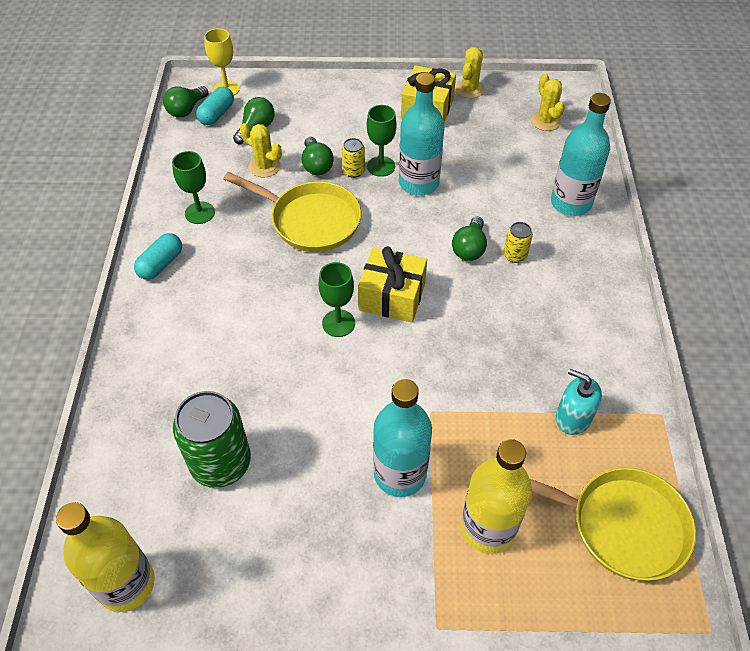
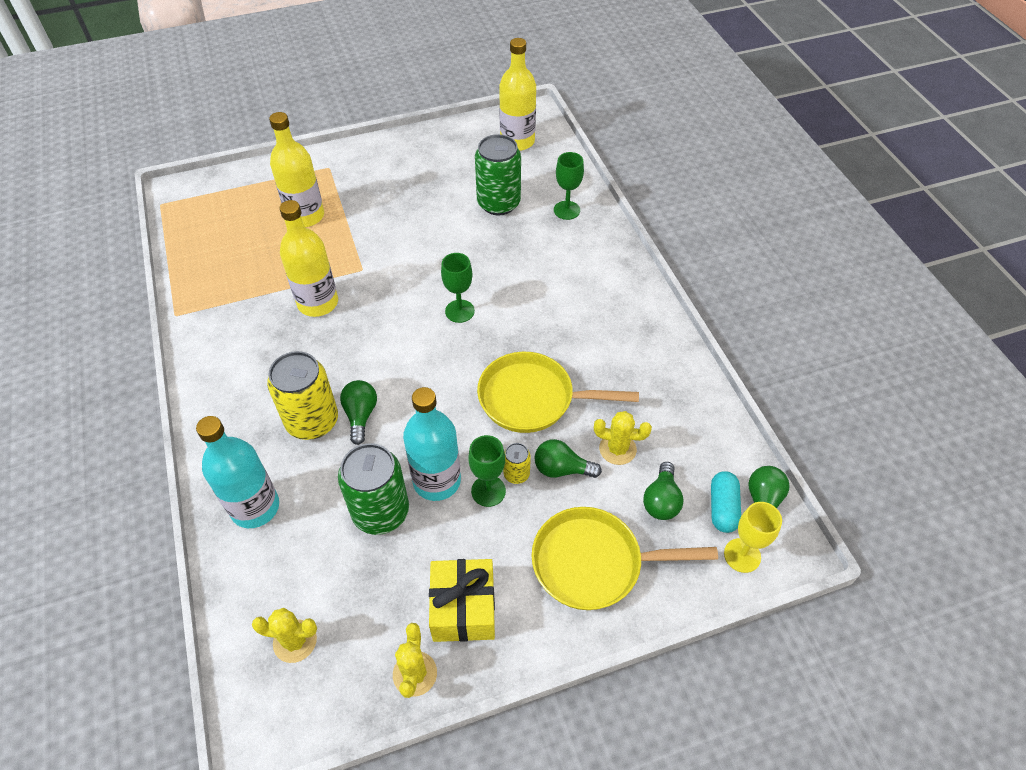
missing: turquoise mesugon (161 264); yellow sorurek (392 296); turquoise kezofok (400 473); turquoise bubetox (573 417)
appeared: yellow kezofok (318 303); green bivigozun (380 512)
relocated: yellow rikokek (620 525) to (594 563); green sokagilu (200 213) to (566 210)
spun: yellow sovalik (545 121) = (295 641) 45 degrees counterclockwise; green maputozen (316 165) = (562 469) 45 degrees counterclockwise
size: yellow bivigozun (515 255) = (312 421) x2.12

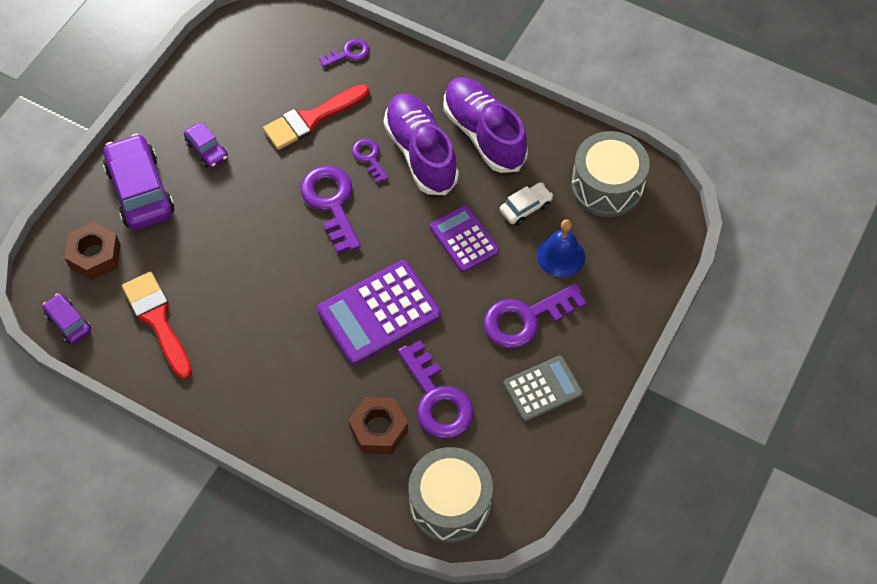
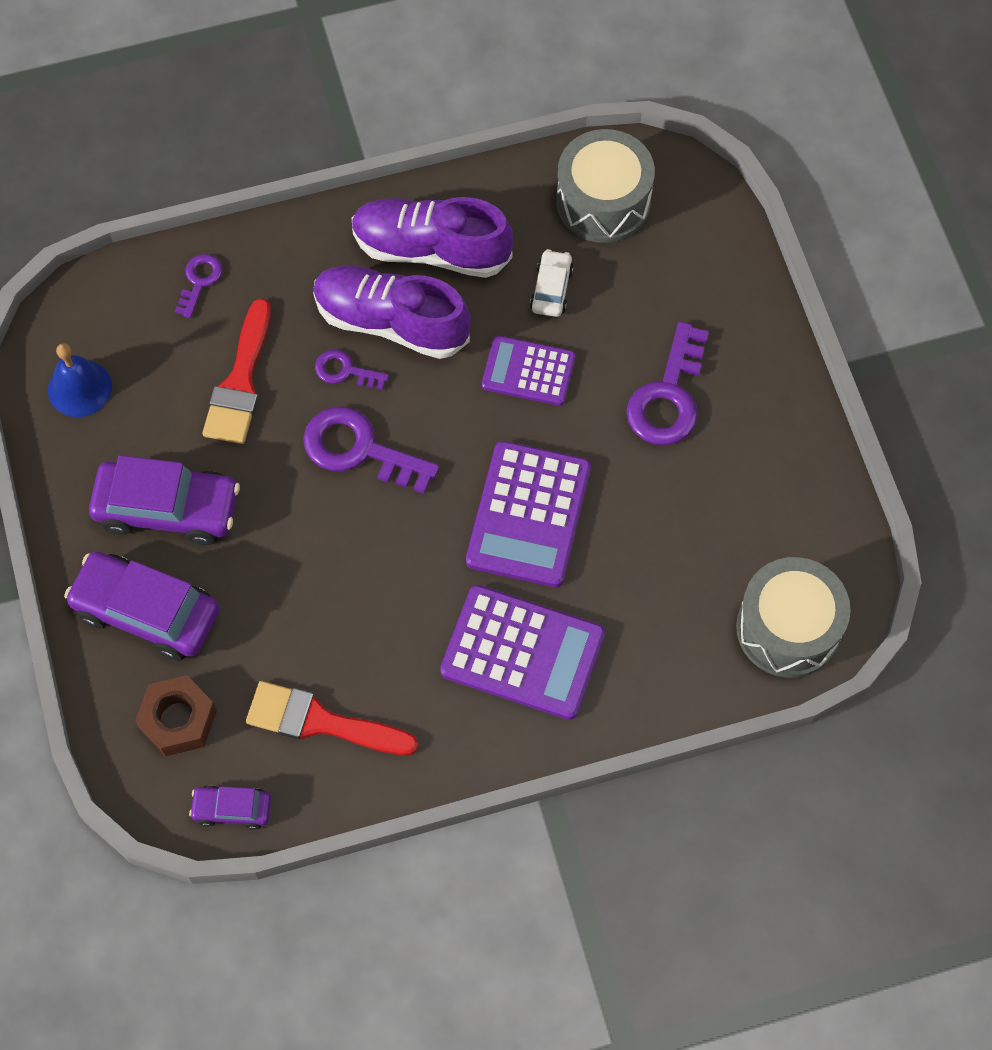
missing: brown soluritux (378 429); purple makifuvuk (437 399); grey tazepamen (542 389)
appeared: purple tazepamen (522 653)
relocated: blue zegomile (561 256) to (79 388)
size: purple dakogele (207 150) = (168 509) x1.94

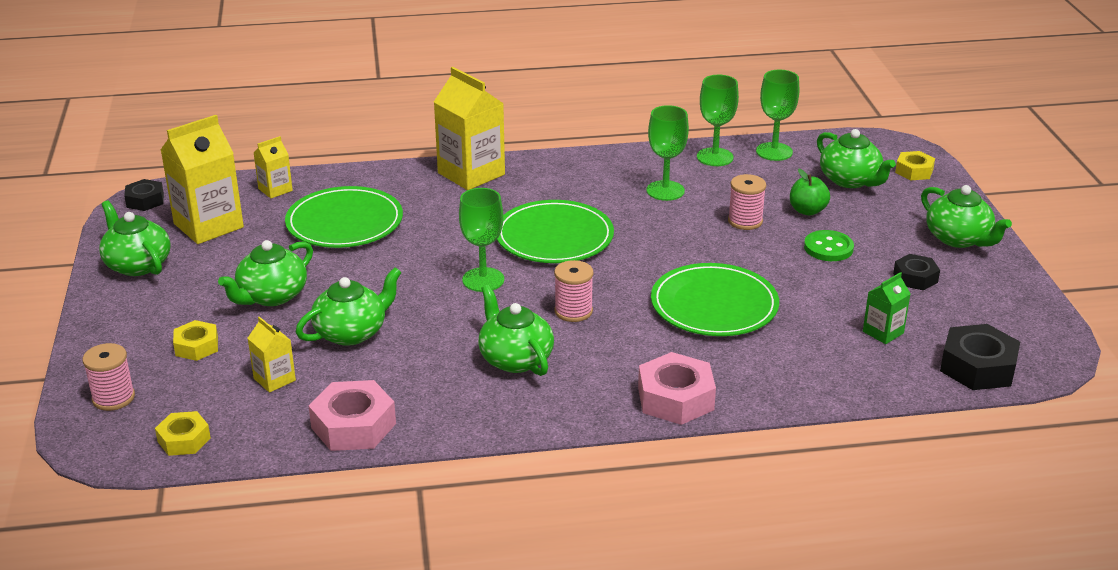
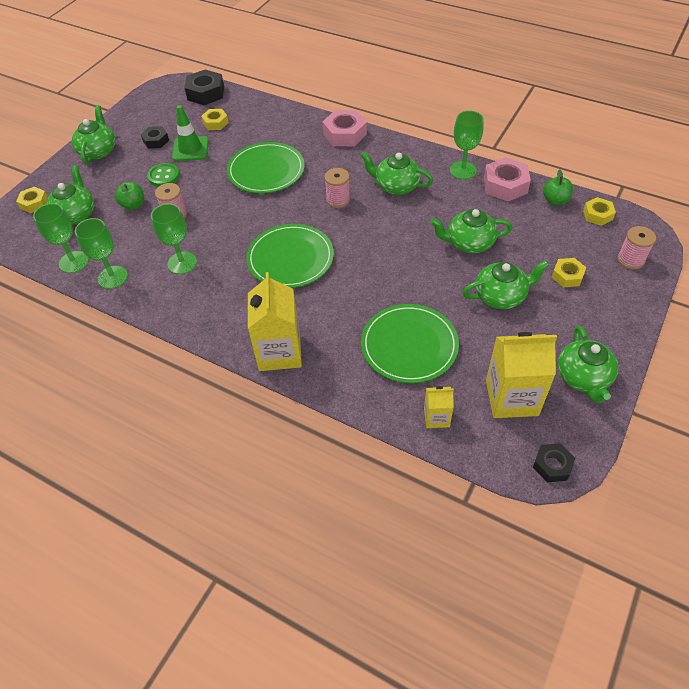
missing: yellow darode (274 379)
appeared: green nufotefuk (190 149); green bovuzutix (555 200)
relocated: green sokagilu (483 280) to (463 170)
exchanged: green darode (883 332) to yellow soluritux (215 123)
spun: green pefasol (515 359) = (396 186) 105 degrees clockwise

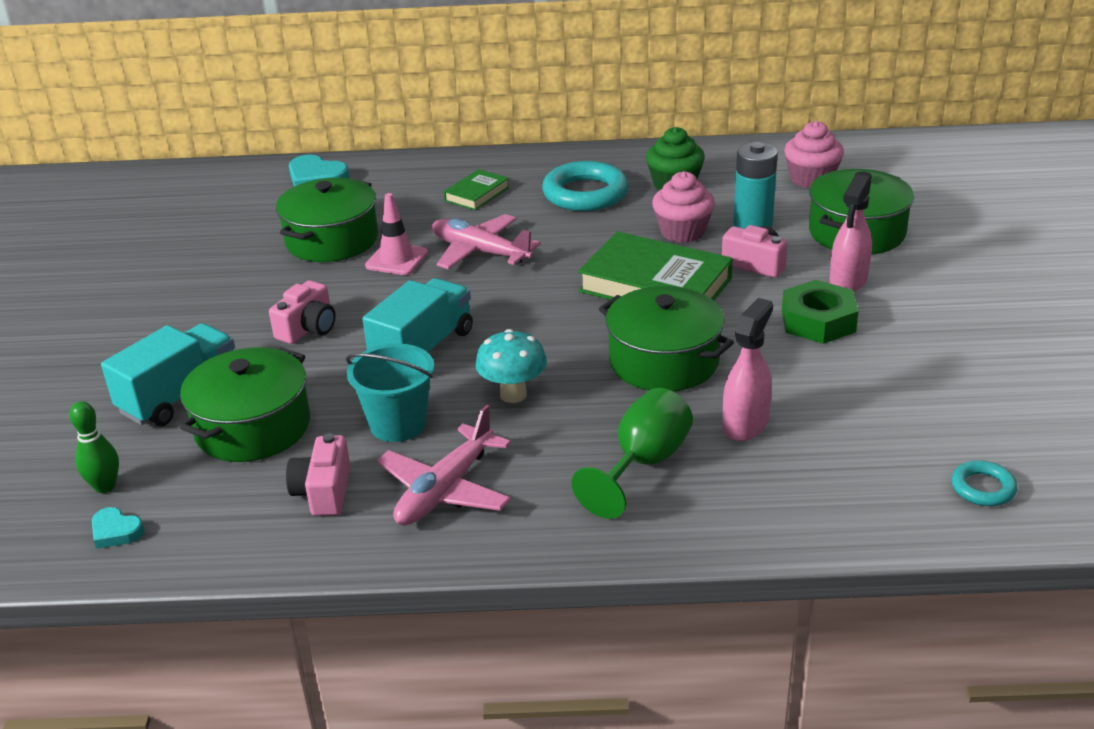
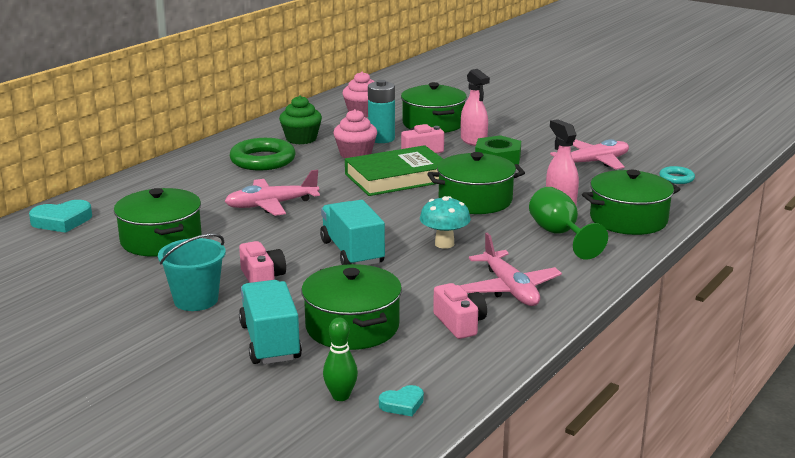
missing: pink nufotefuk (396 259); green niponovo (476 194)
appeared: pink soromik (593 162); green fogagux (628 219)
relocated: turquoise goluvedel (398 424) to (196 300)
colour: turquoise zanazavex (585 194) to green zanazavex (263 160)
spun: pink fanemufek (323 492) = (460 323) 150 degrees counterclockwise

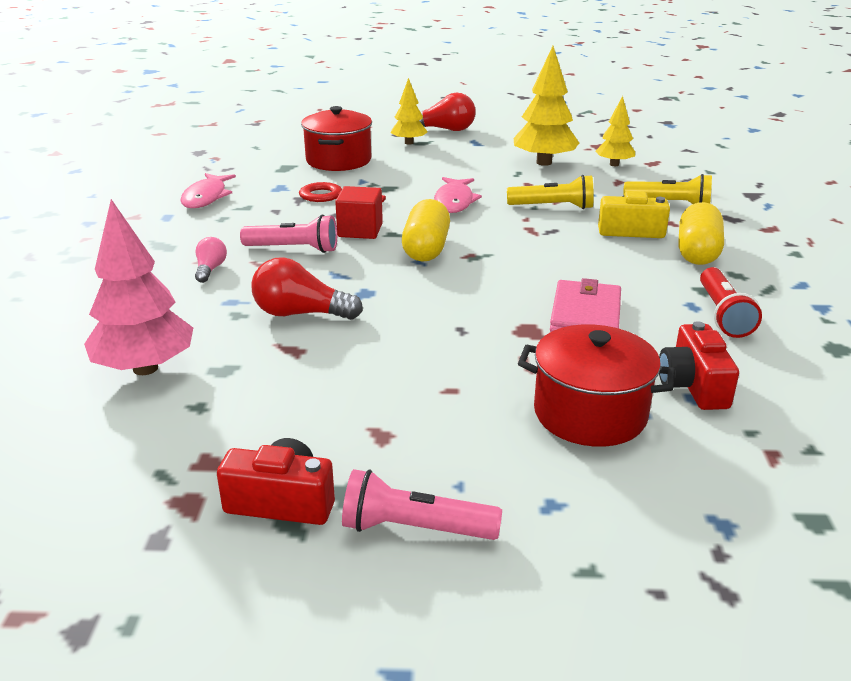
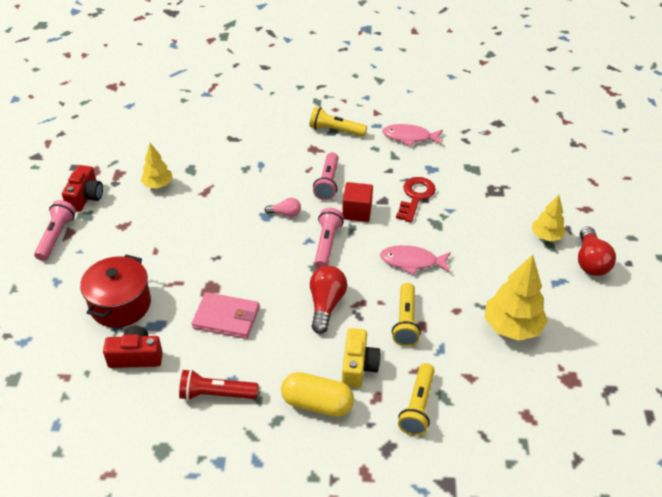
missing: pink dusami (145 368); red fogagux (338 160)
appeared: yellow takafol (335 130)
relocated: yellow dusami (614 164) to (158 185); pink maputozen (210 269) to (285 213); red maputozen (301 314) to (326 305)
exchanged: yellow mesugon (426 249) to pink takafol (327 244)

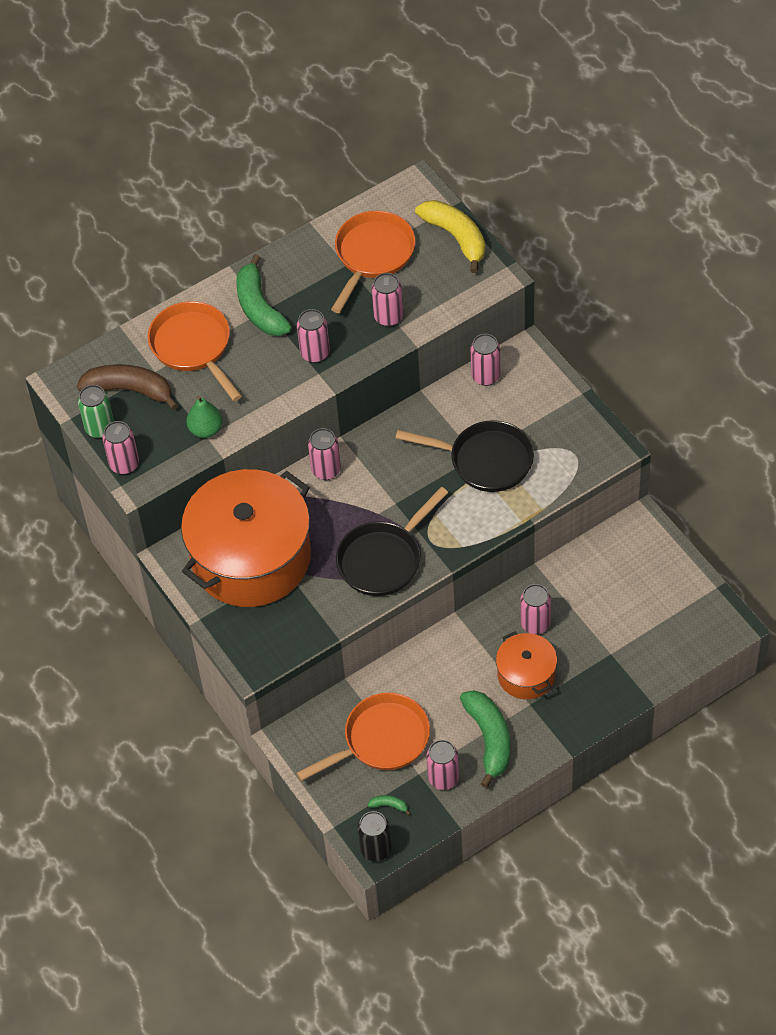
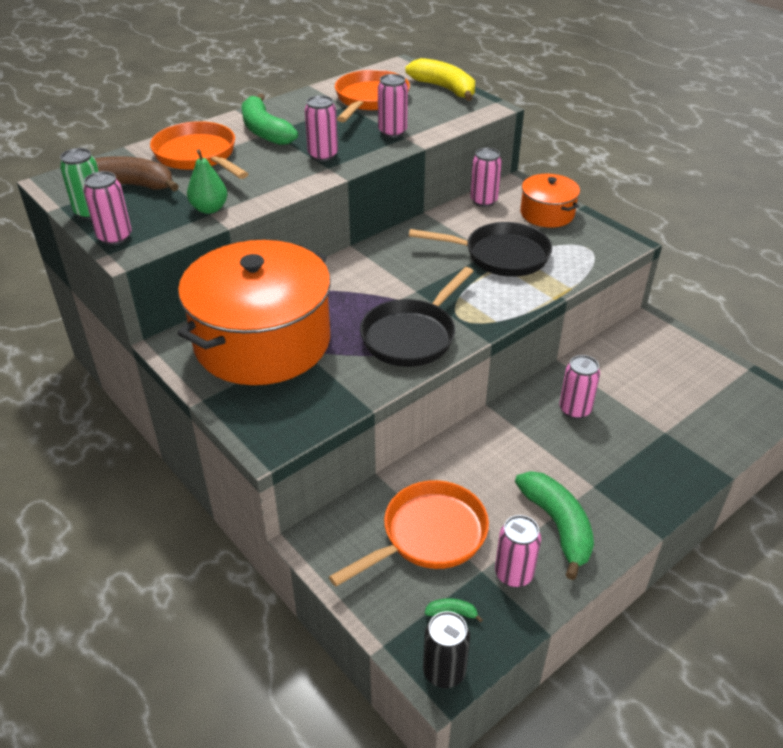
missing: pink bivigozun (326 470)
relocated: orange fogagux (526 675) to (547 214)

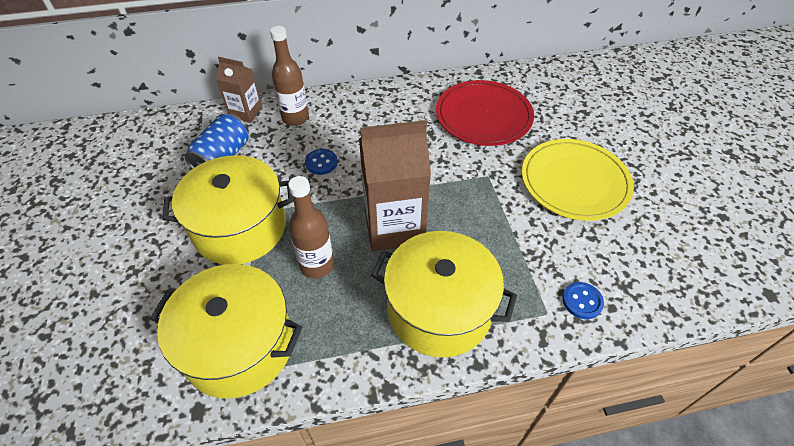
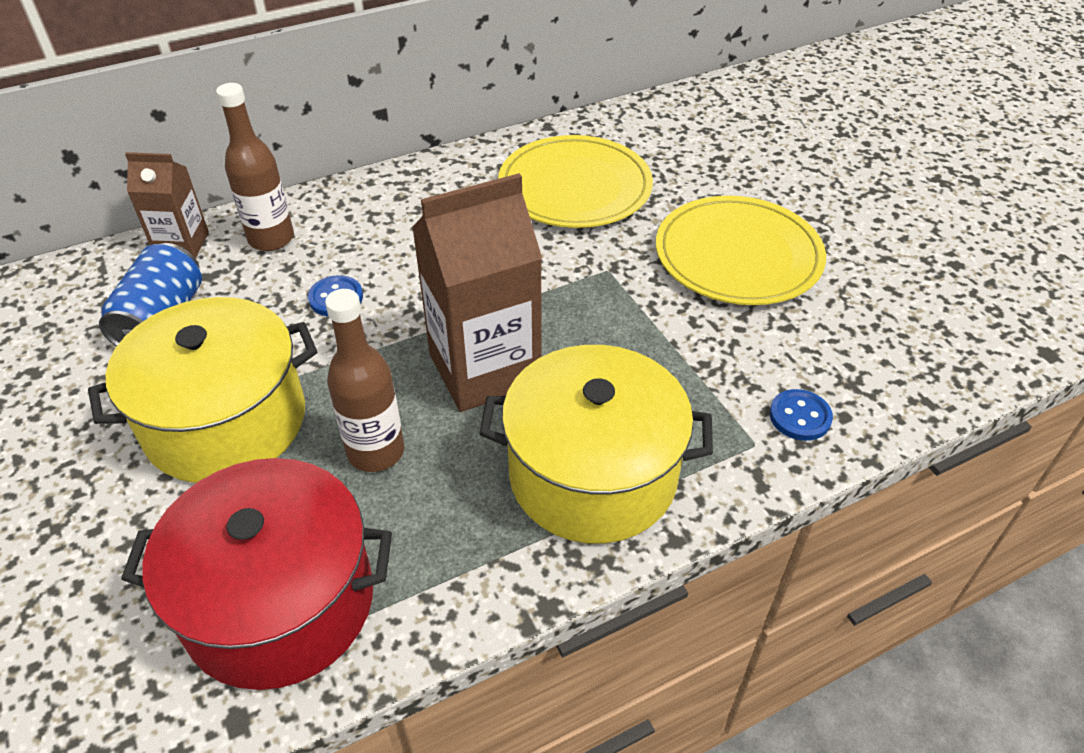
colour: yellow fogagux (239 346) to red fogagux (280 602); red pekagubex (483 116) to yellow pekagubex (575 187)

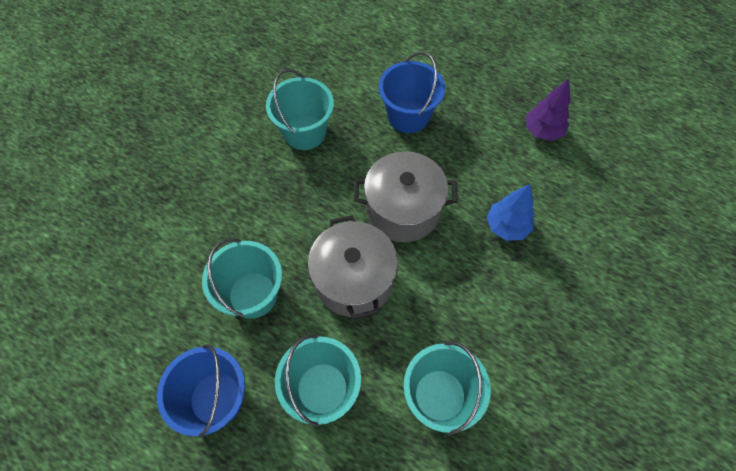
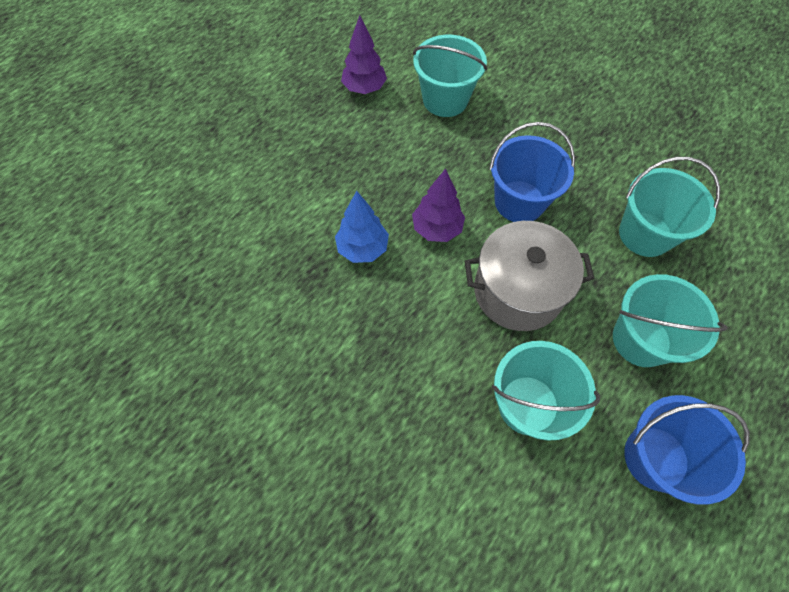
relocated: blue dusami (506 226) to (362 248); turquoise goluvedel (305 132) to (445 100); blue goluvedel (408 116) to (519 202)
exchanged: grey fogagux (403 210) to purple dusami (437 229)

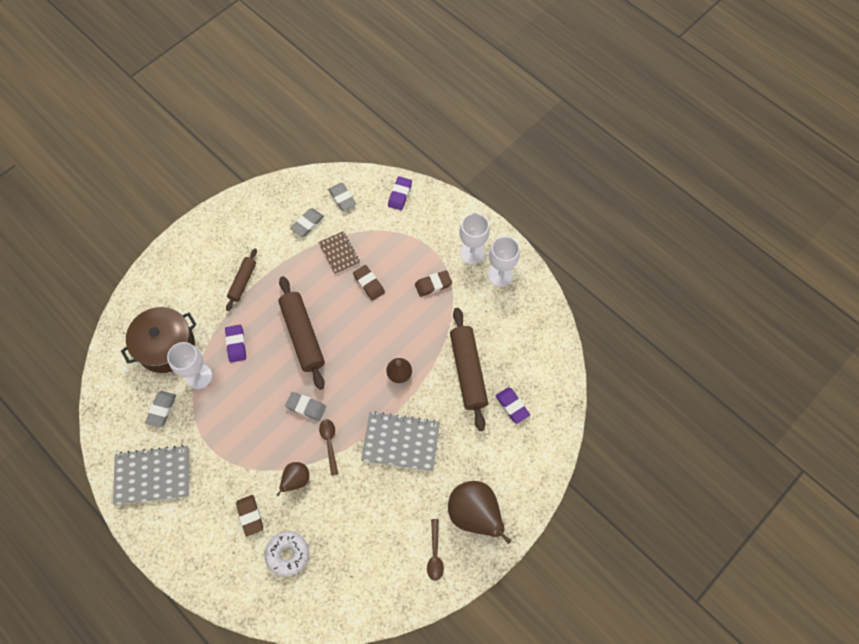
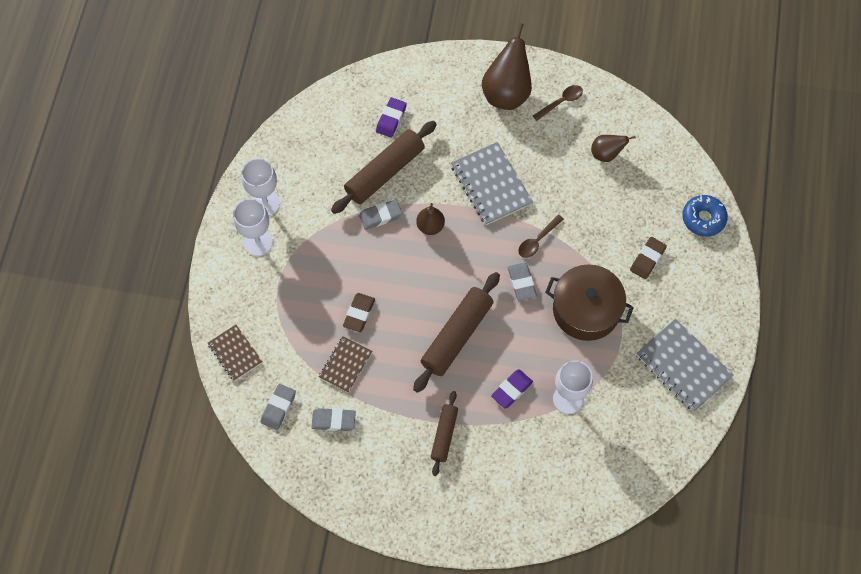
missing: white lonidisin (288 554); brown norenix (433 285)
appeared: blue lonidisin (703 218)
relocated: grey norenix (161 410) to (380 216); brown fogagux (166 346) to (586 310); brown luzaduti (296 480) to (606 154)
exchanged: purple norenix (400 195) to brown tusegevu (235 353)
spun: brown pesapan (243 282) = (444 435) 60 degrees counterclockwise

